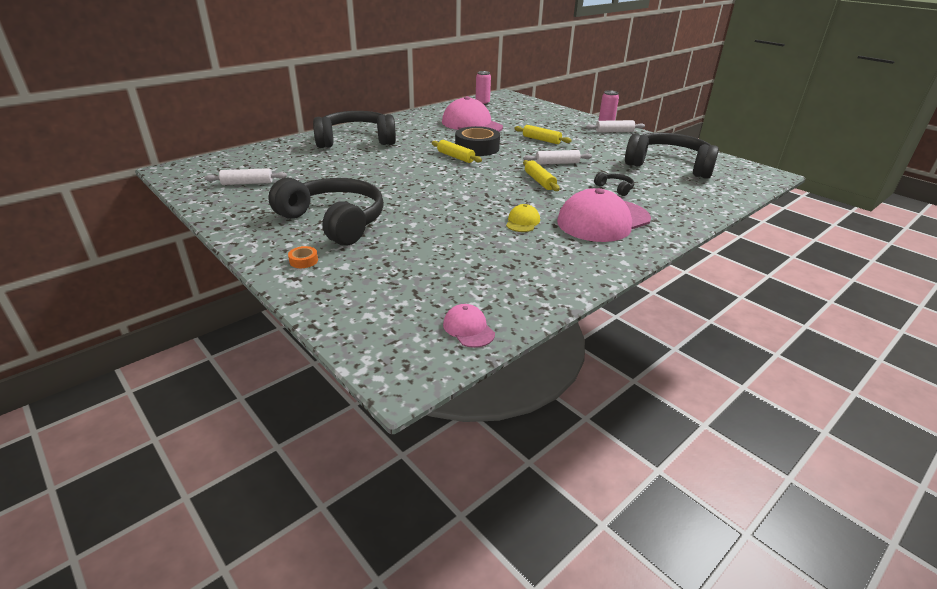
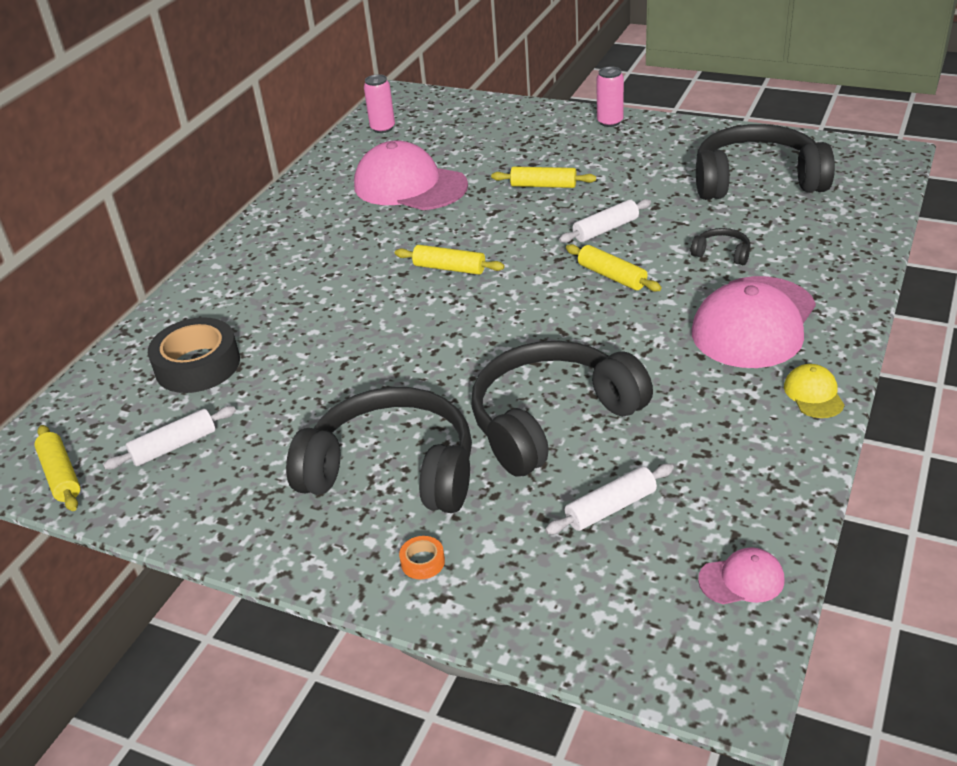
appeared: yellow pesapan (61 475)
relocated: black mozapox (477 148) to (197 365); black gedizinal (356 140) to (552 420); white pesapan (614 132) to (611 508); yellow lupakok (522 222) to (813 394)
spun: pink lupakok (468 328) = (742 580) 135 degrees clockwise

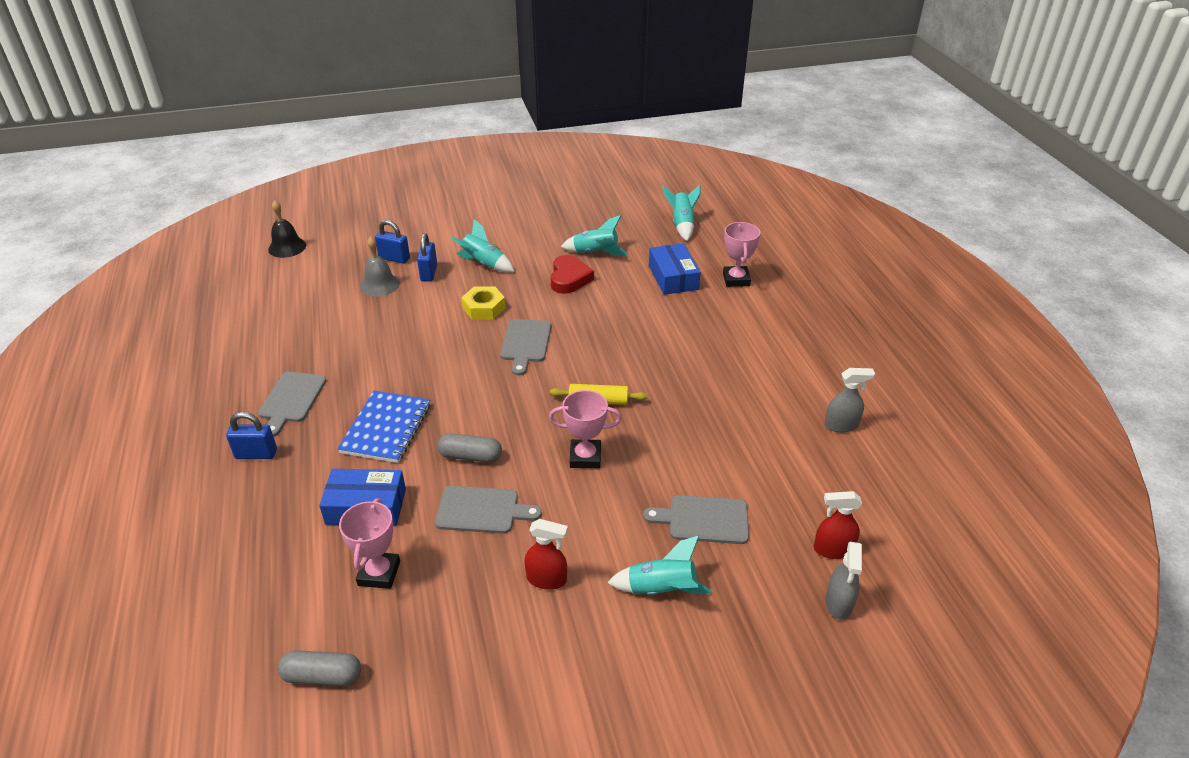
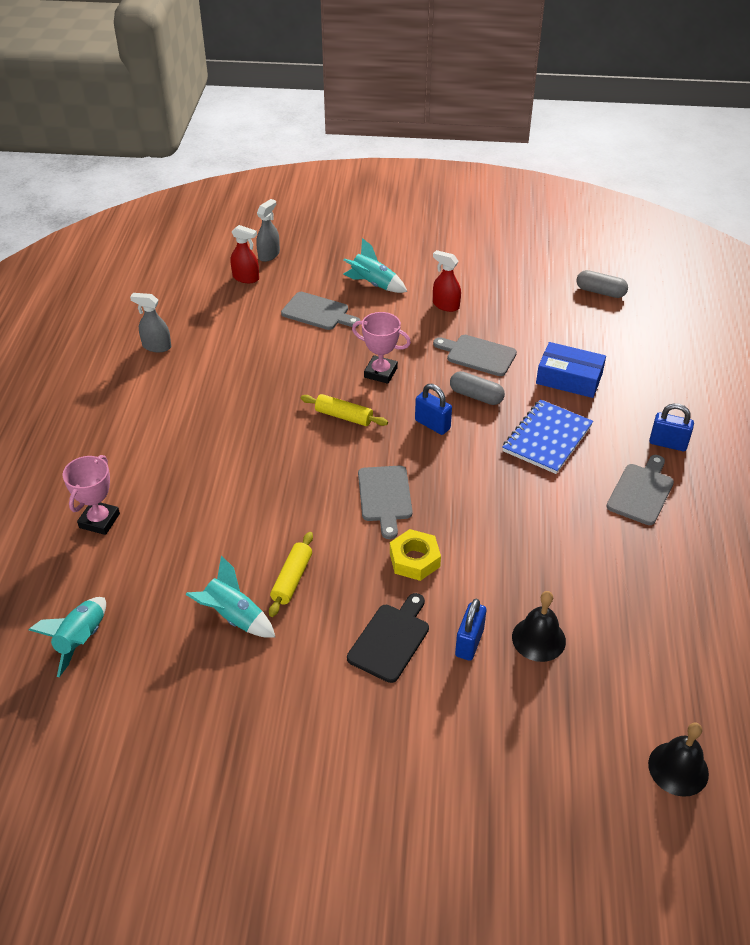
missing: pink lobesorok (379 573); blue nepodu (673 277)
relocated: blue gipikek (394 258) to (432 424)
exchanged: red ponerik (569 278) to yellow pesapan (292 579); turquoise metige (484 264) to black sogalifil (390 639)
colour: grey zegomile (380 285) to black zegomile (538 639)
spun: grey sogalifil (525 343) = (385 497) 150 degrees clockwise

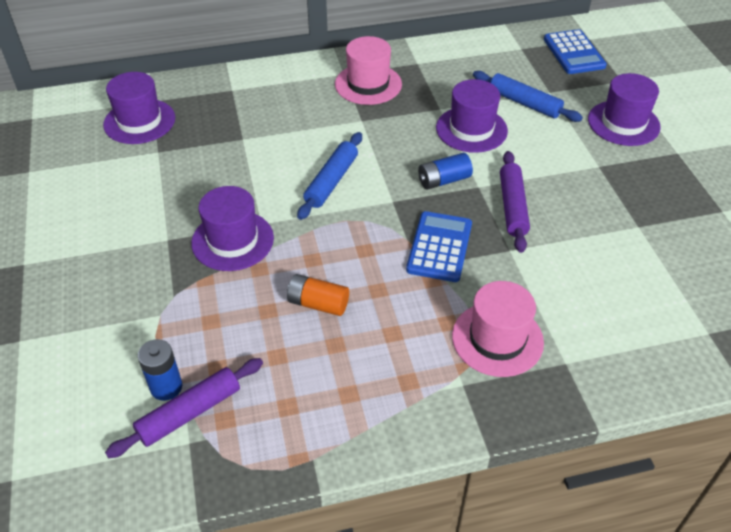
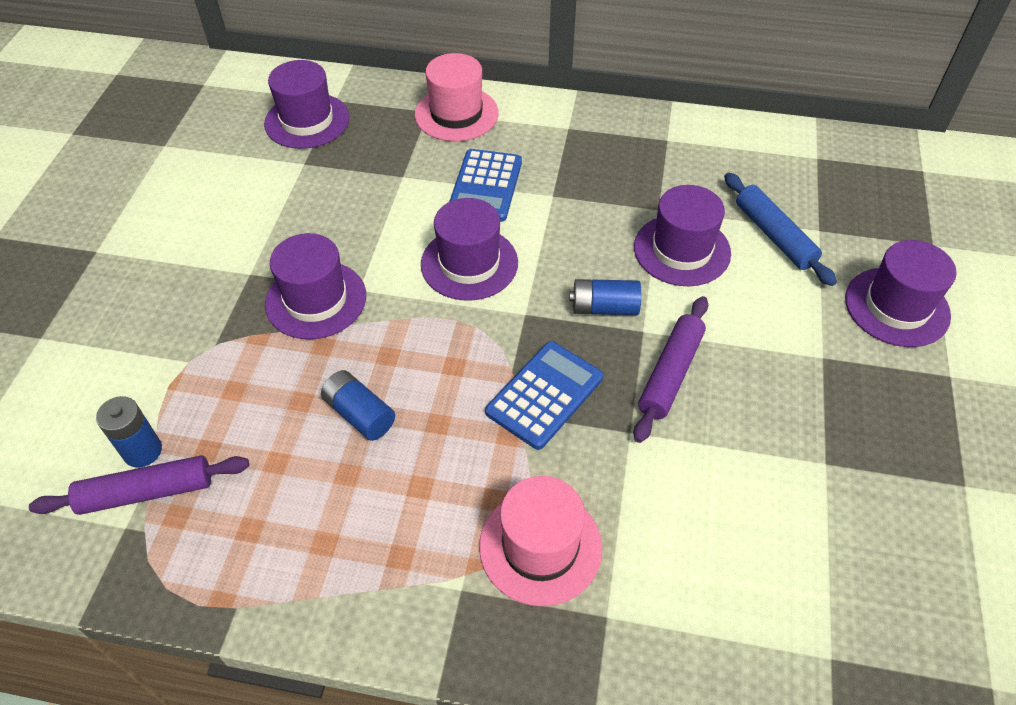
relocated: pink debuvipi (368 84) to (456 114); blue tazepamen (574 53) to (486 186)
exchanged: blue pesapan (331 181) to purple debuvipi (469 263)
colour: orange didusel (318 304) to blue didusel (360 414)

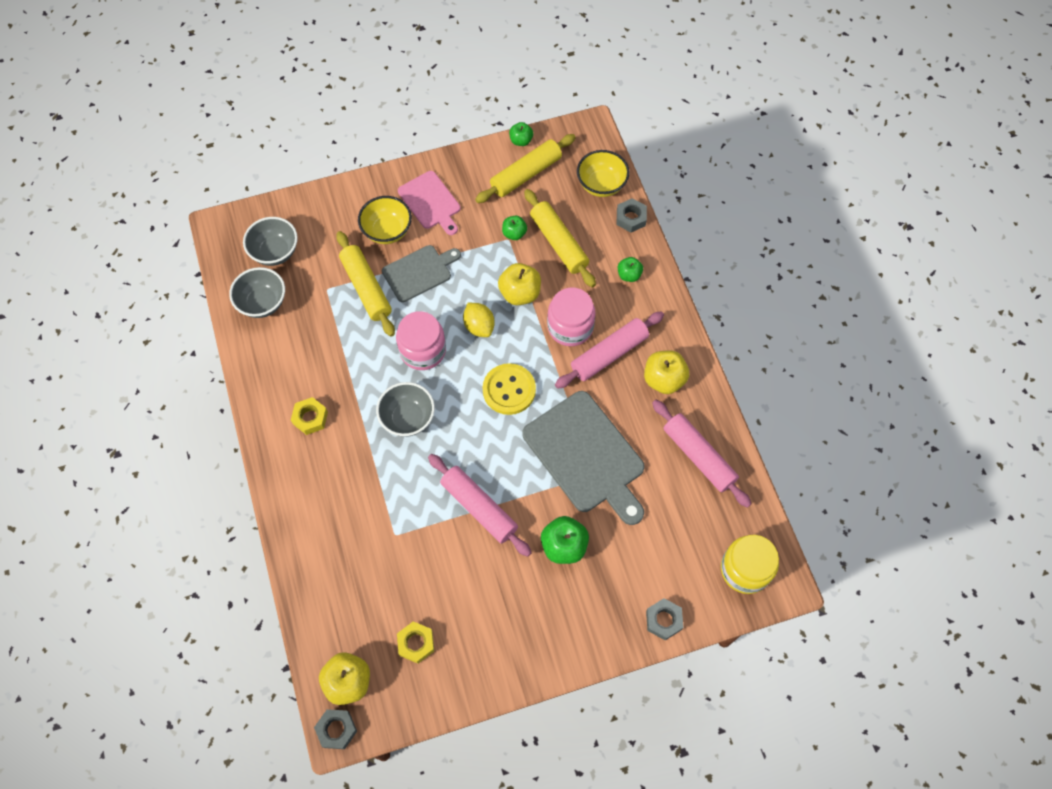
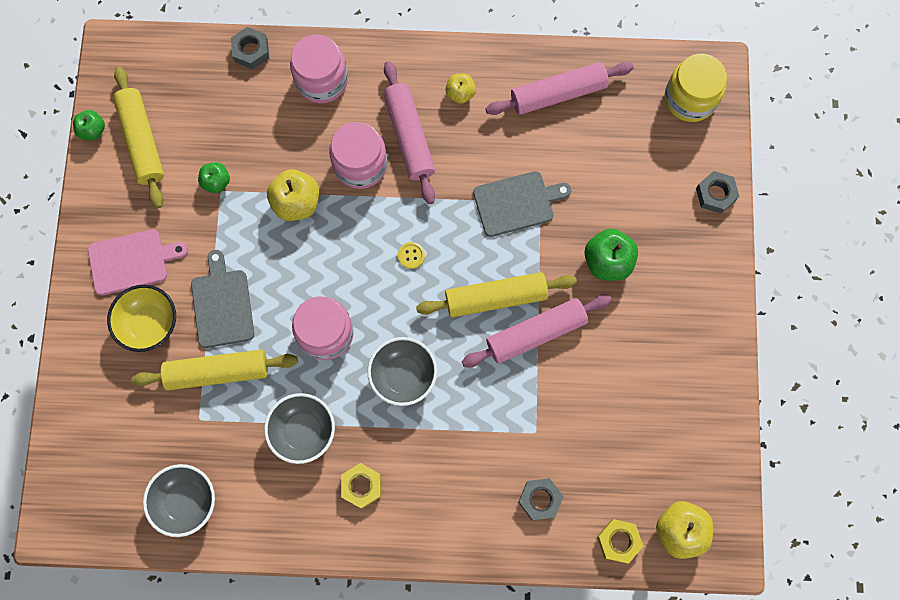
missing: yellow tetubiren (479 326); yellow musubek (601 185)
relocated: grey musubek (275 252) to (303 431); yellow pesapan (558 243) to (496 298); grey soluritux (336 730) to (540 499); yellow soluritux (416 643) to (618 541)
exchanged: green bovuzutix (629 275) to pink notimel (322 80)
size: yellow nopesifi (509 390) = (411 255) x0.44; yellow bovuzutix (664 379) = (460 93) x0.60; grey sogalifil (586 455) = (517 203) x0.59

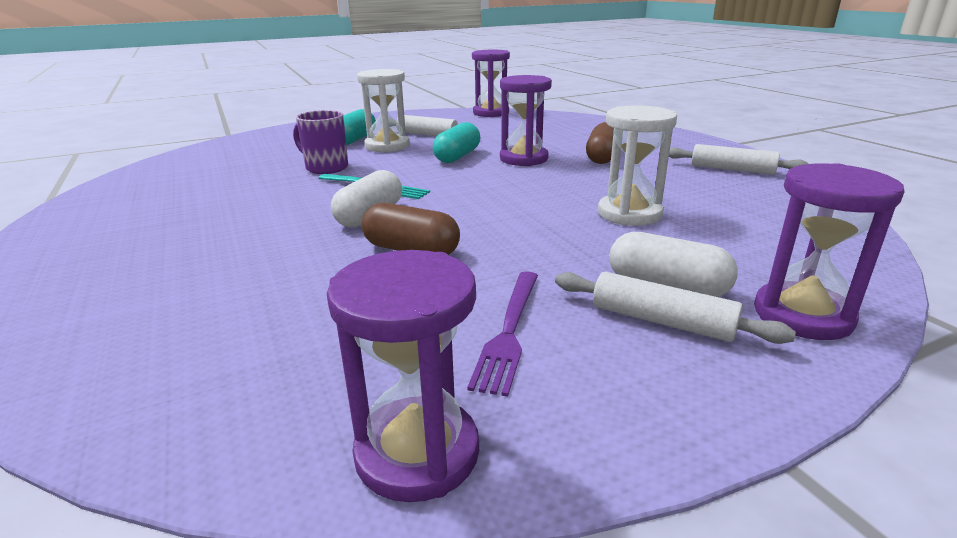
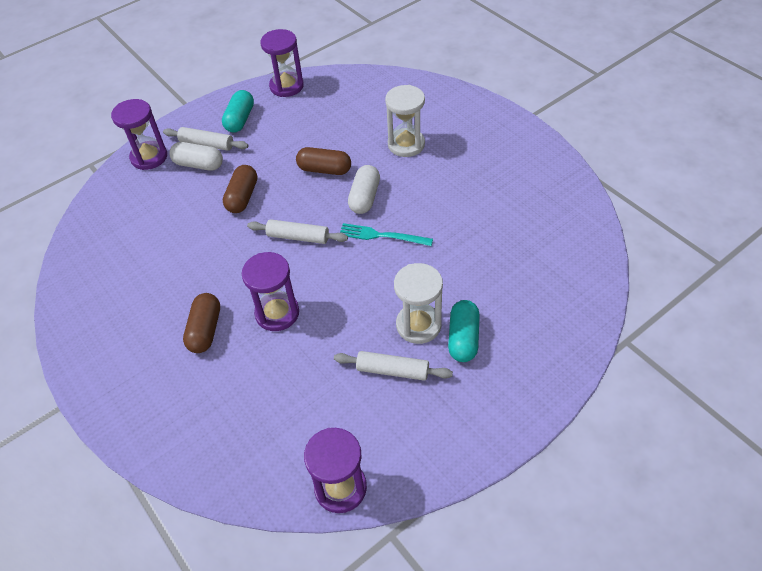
missing: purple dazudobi (326 168); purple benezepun (509 331)
appeared: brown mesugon (242 197)
relocated: turquoise mesugon (457 156) to (240 119); white pesapan (732 169) to (298 237); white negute (629 214) to (406 144)

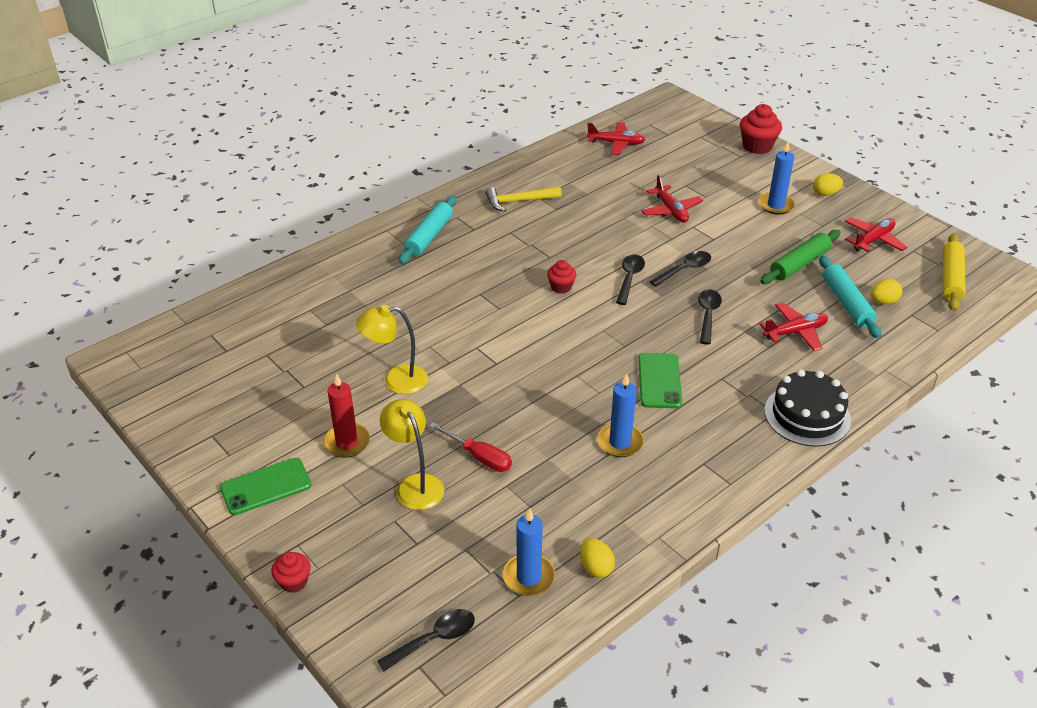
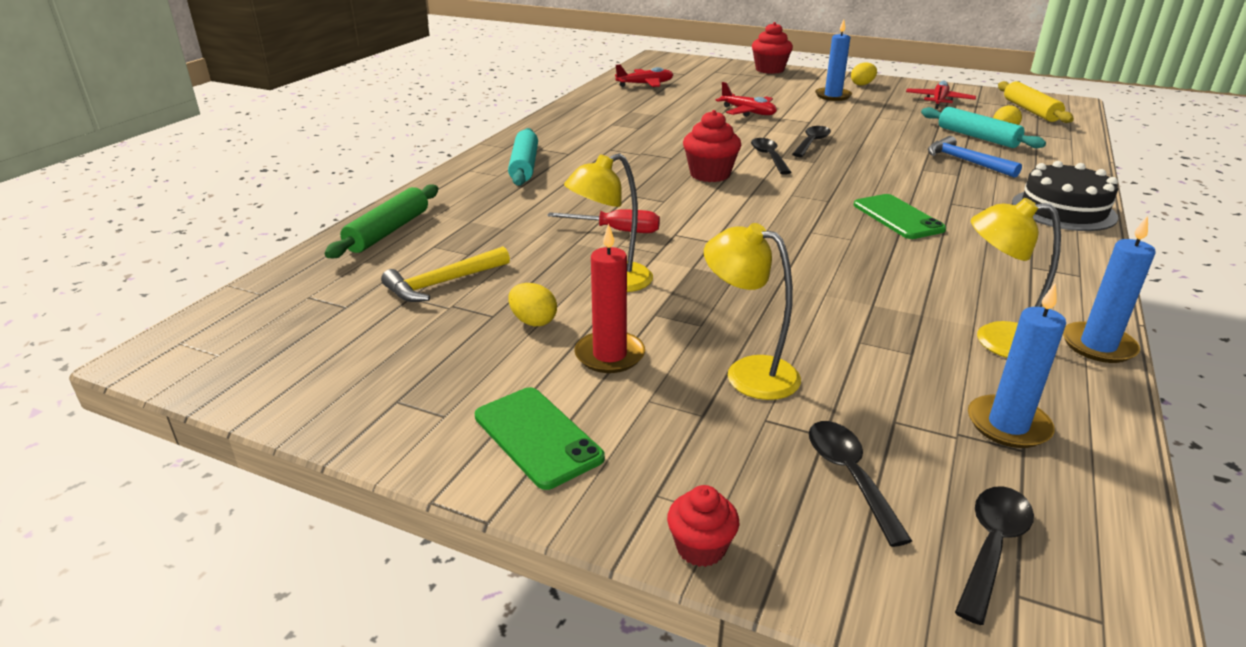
appeared: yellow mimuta (995 340)
relocated: green pesapan (799 264) to (388 231); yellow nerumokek (518 201) to (442 283); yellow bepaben (596 567) to (533 321); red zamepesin (479 457) to (617 230); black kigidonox (707 315) to (849 476); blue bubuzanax (620 442) to (1098 346)
exchanged: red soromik (795 332) to blue nerumokek (965 161)
spun: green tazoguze (266 486) = (537 437) 75 degrees counterclockwise
size: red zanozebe (561 287) = (710 174) x1.68

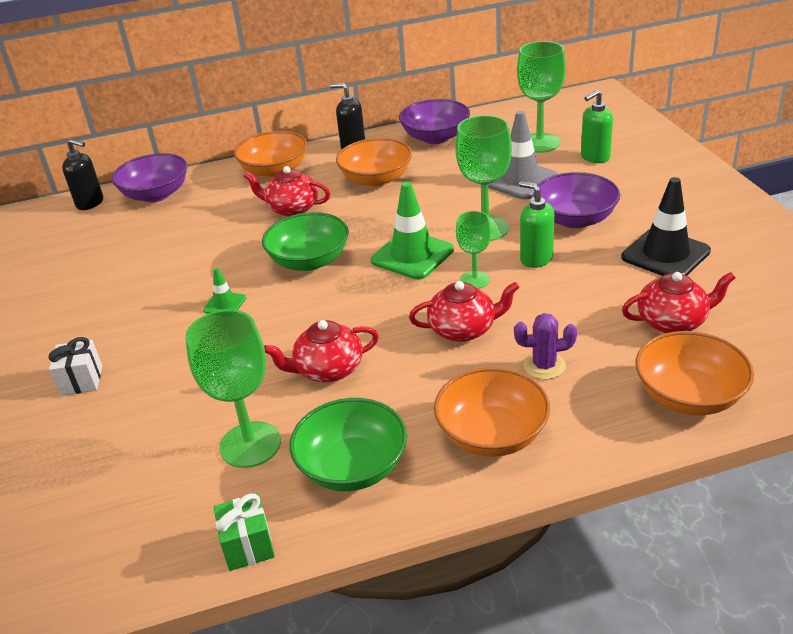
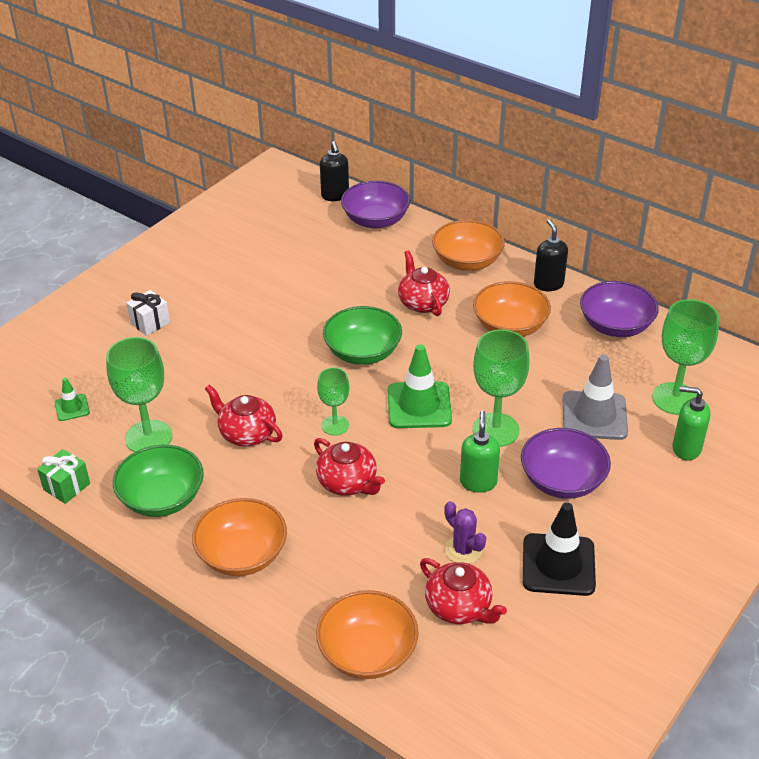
relocated: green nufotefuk (225 304) to (72 408); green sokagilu (475 280) to (335 425); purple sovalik (544 366) to (463 550)

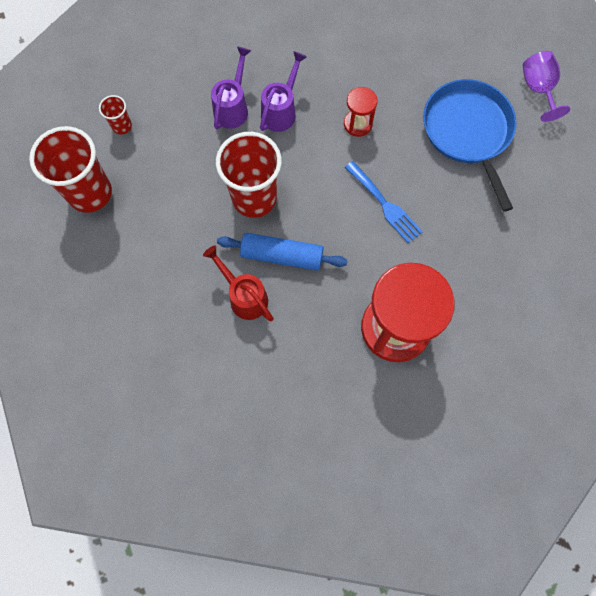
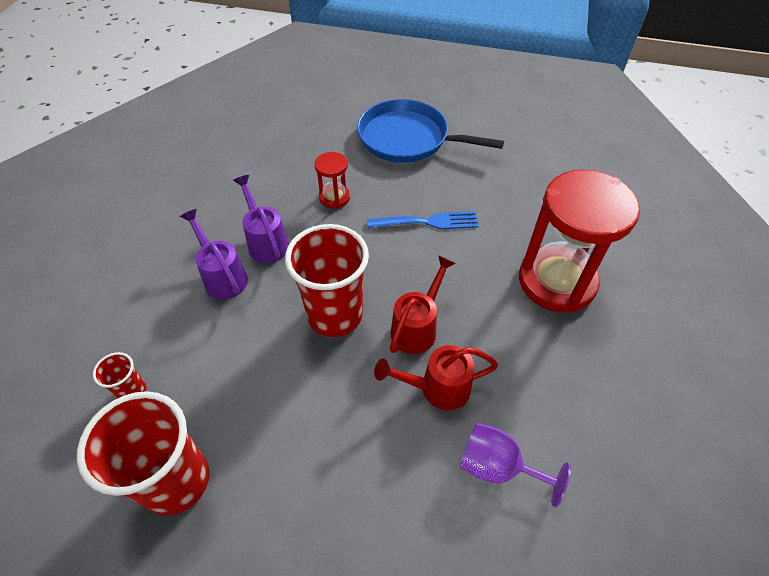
relocated: purple sokagilu (538 89) to (497 467)
exchanged: blue pesapan (282 256) to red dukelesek (417 328)

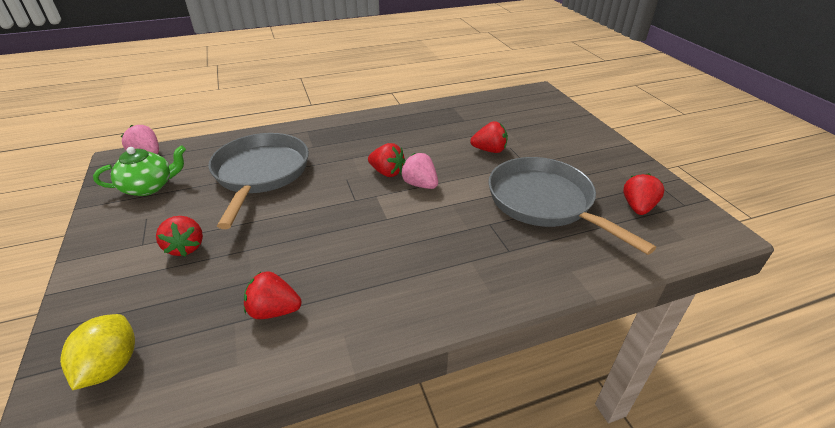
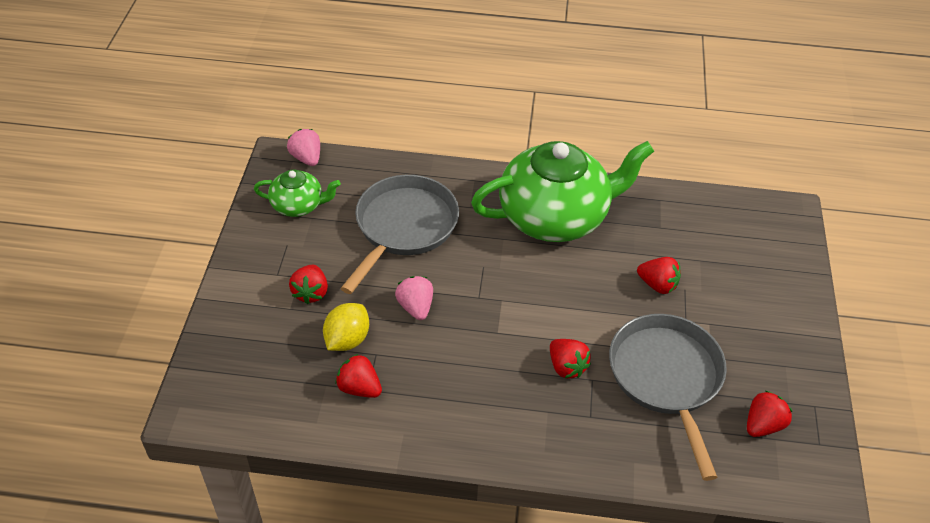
appeared: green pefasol (555 216)
relocated: yellow tetubiren (111 366) to (347 340); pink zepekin (420 184) to (415 307); red zepekin (387 172) to (566 367)

